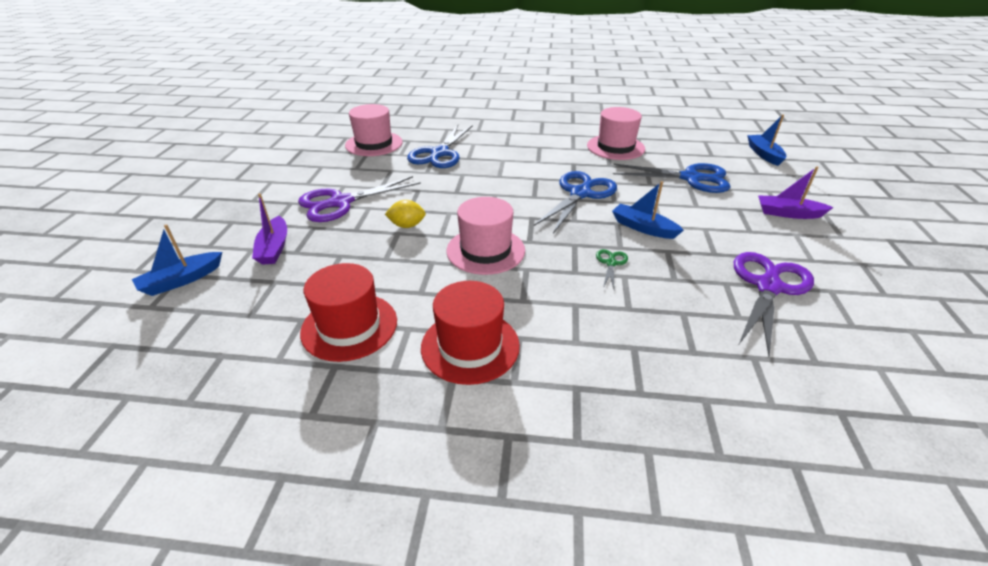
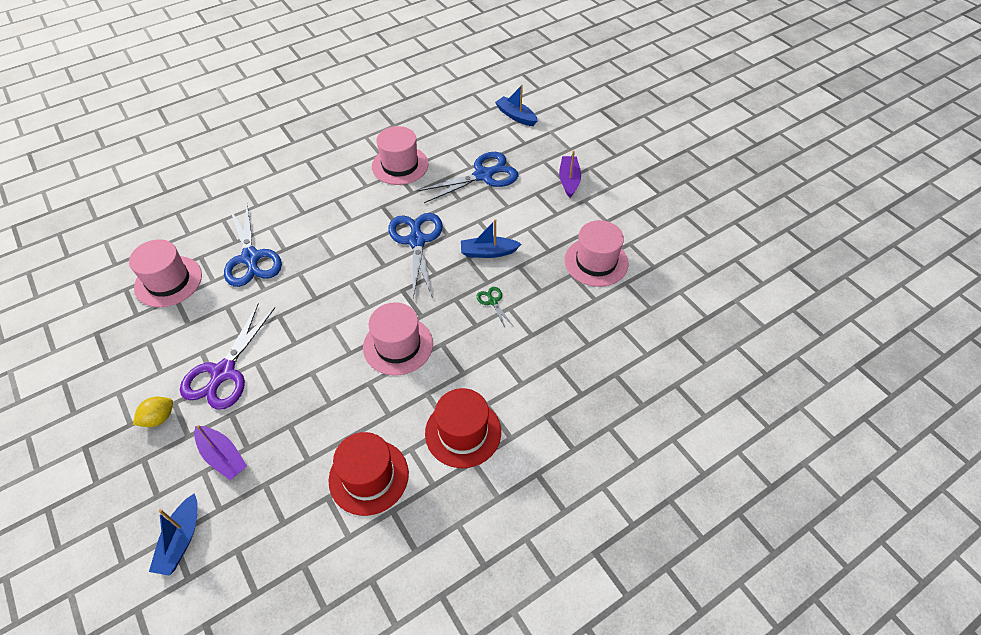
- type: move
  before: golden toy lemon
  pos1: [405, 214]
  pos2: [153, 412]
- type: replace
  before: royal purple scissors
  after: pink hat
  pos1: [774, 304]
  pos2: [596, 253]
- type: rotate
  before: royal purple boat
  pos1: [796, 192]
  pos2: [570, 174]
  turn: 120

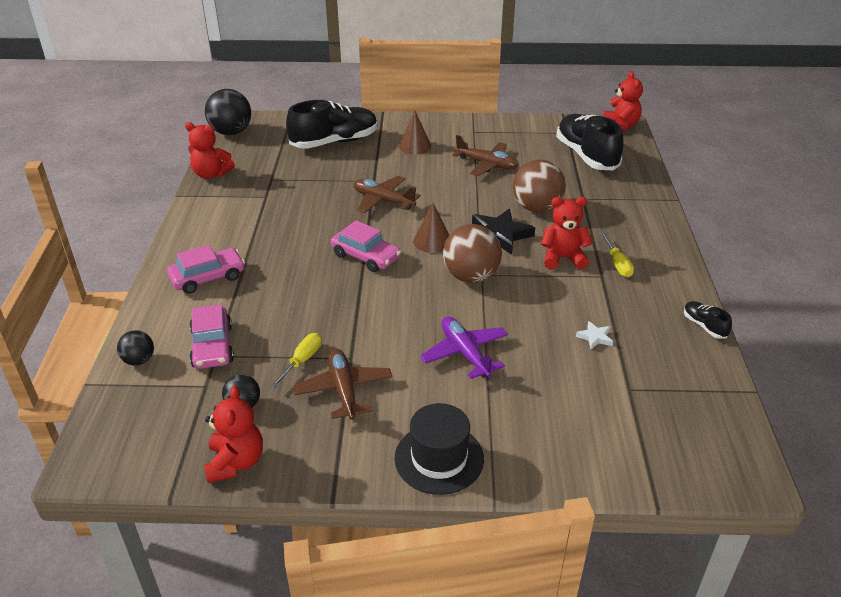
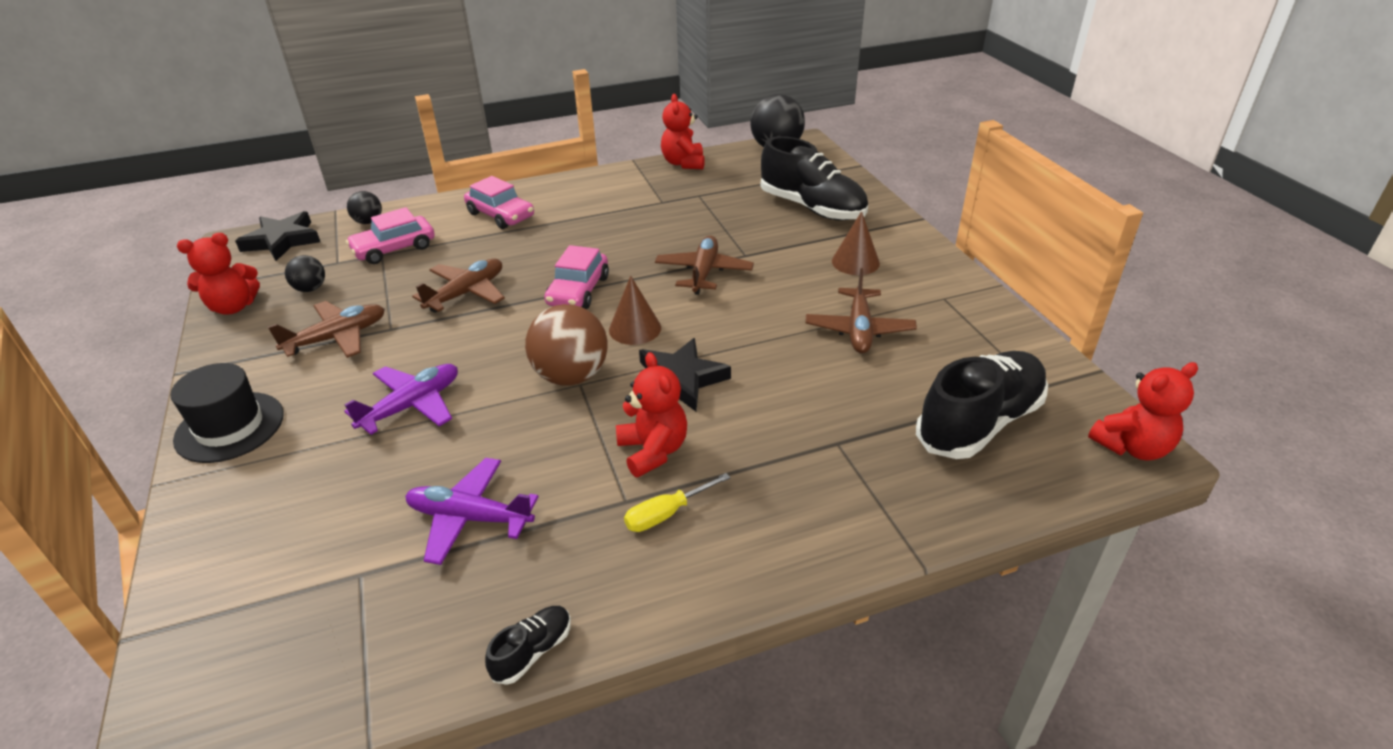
- type: delete
  before: golden screwdriver
  pos1: [296, 360]
- type: delete
  before: russet sphere
  pos1: [539, 185]
- type: replace
  before: white star shape
  after: royal purple toy plane
  pos1: [594, 335]
  pos2: [472, 511]
- type: insert
  after: black star shape
  pos2: [277, 236]
- type: insert
  after: russet toy plane
  pos2: [458, 285]

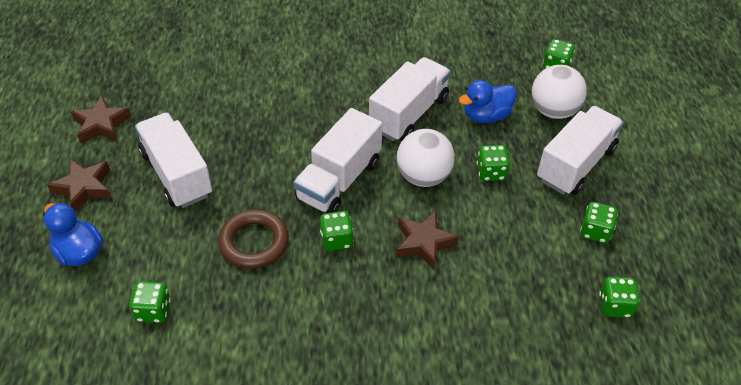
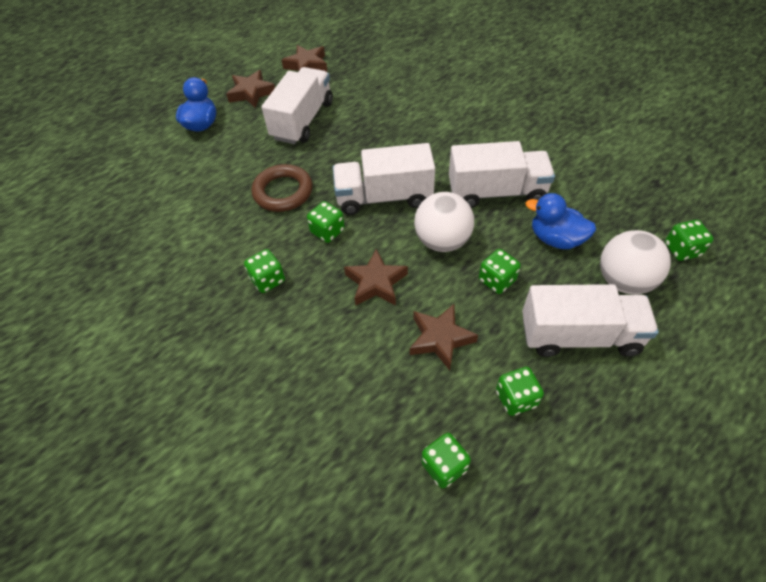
- type: move
  before: emerald die
  pos1: [150, 302]
  pos2: [264, 271]
- type: insert
  after: russet star shape
  pos2: [444, 337]

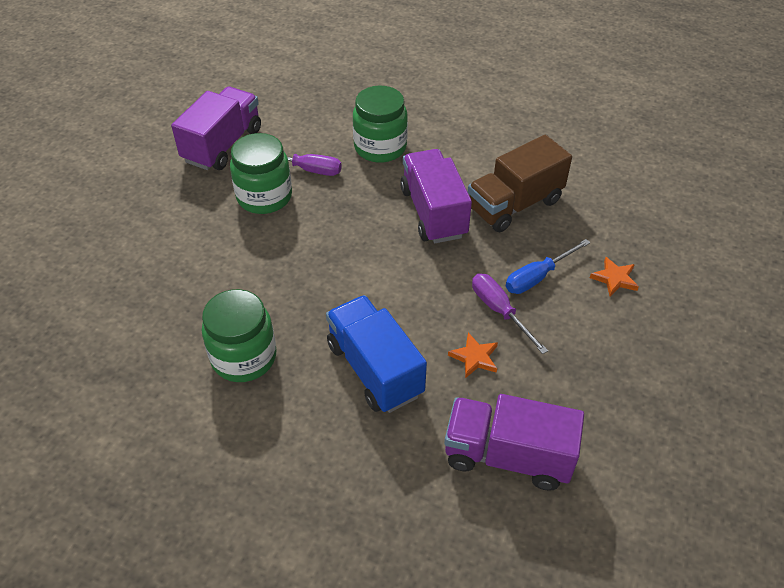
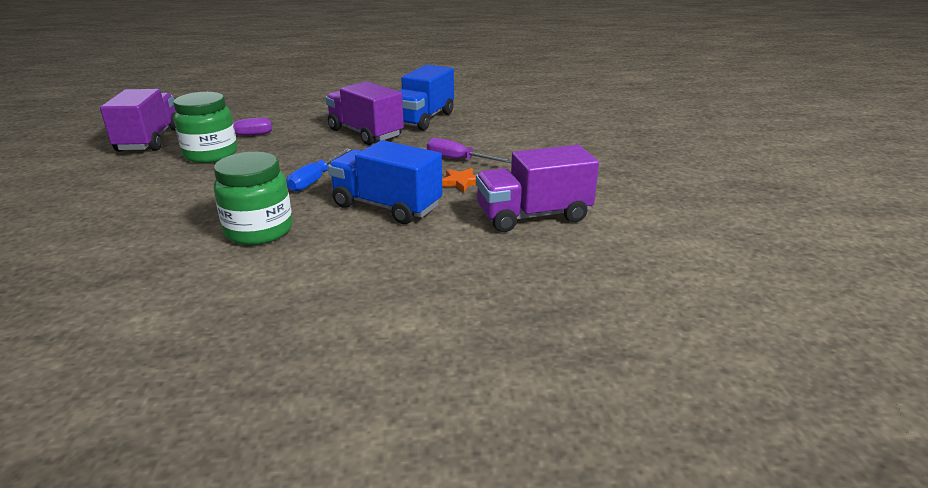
- type: delete
  before: emerald jar
  pos1: [380, 124]
- type: recolor
  before: russet lorry
  after: royal blue lorry
  pos1: [520, 183]
  pos2: [426, 98]
- type: move
  before: royal blue screwdriver
  pos1: [548, 266]
  pos2: [319, 170]
- type: delete
  before: orange-coloured star shape
  pos1: [614, 276]

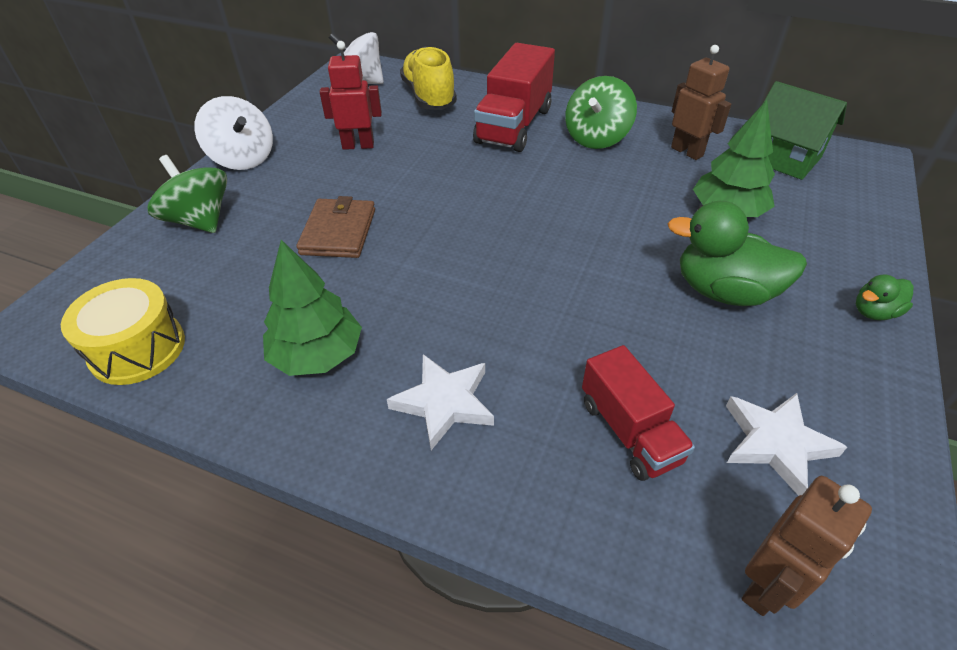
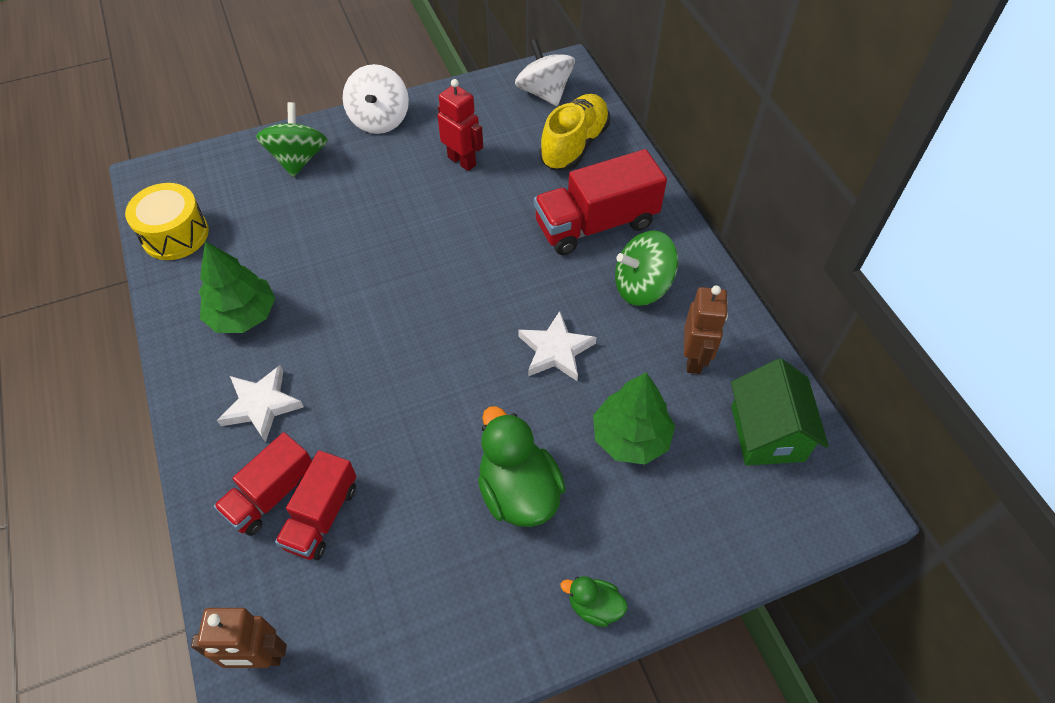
- type: delete
  before: russet wallet
  pos1: [335, 227]
- type: move
  before: white star shape
  pos1: [786, 444]
  pos2: [558, 346]
- type: insert
  after: scarlet lorry
  pos2: [263, 484]

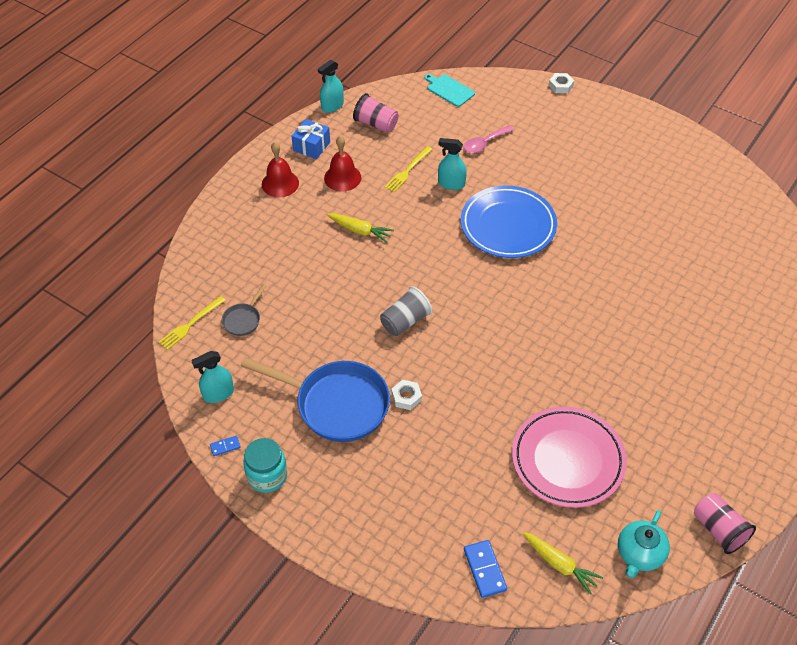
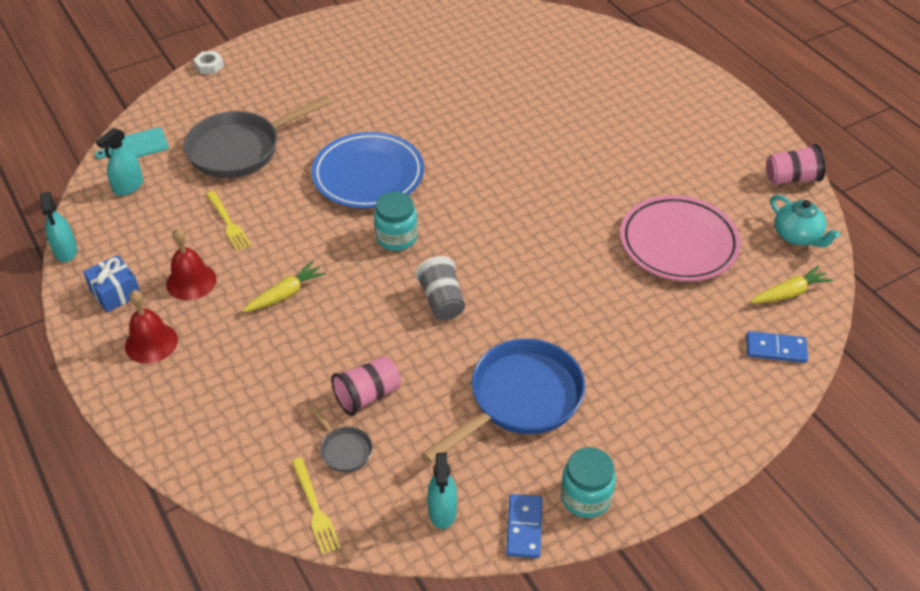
- type: resize
  before: royal blue domino piece
  pos1: [225, 446]
  pos2: [524, 526]
  scale: 1.8
- type: move
  before: pink tumbler
  pos1: [375, 113]
  pos2: [366, 386]
- type: delete
  before: white hexagon nut
  pos1: [406, 395]
- type: move
  before: teal spray bottle
  pos1: [452, 164]
  pos2: [119, 162]
- type: replace
  before: pink tablespoon
  after: grey skillet
  pos1: [488, 139]
  pos2: [258, 137]
- type: insert
  after: teal jar
  pos2: [396, 221]

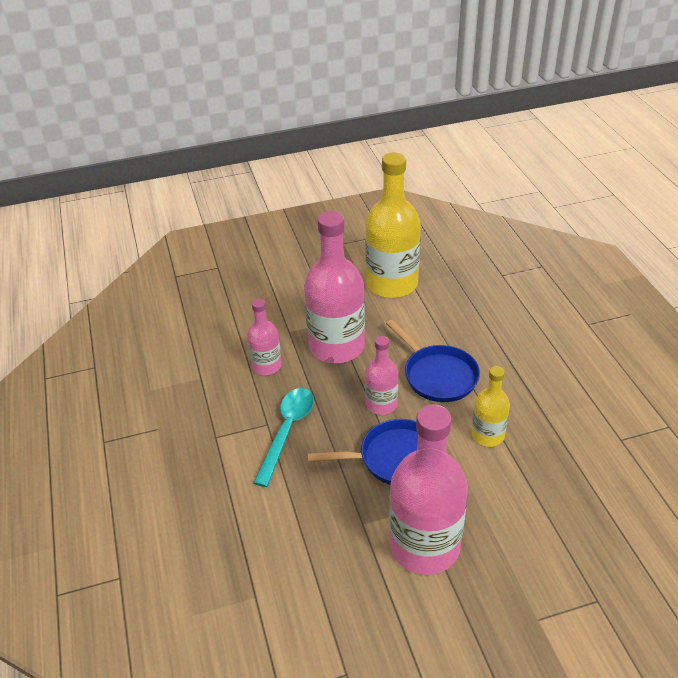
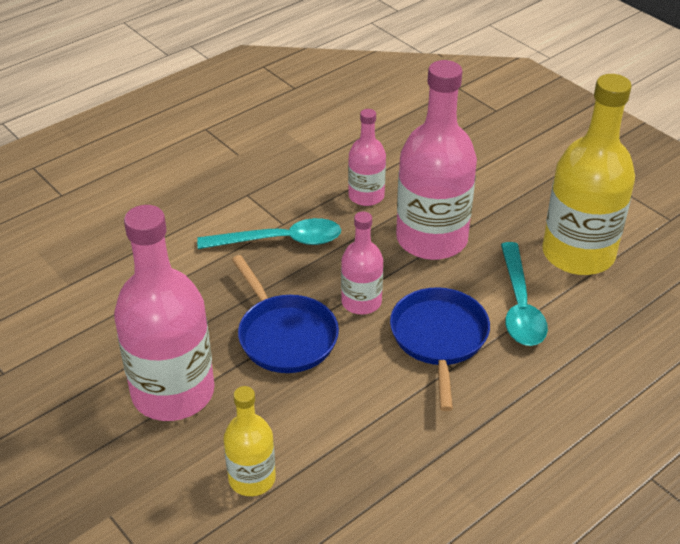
- type: rotate
  before: royal blue skillet
  pos1: [433, 361]
  pos2: [440, 349]
  turn: 150
- type: move
  before: golden flask
  pos1: [490, 406]
  pos2: [249, 441]
- type: insert
  after: teal tablespoon
  pos2: [524, 294]

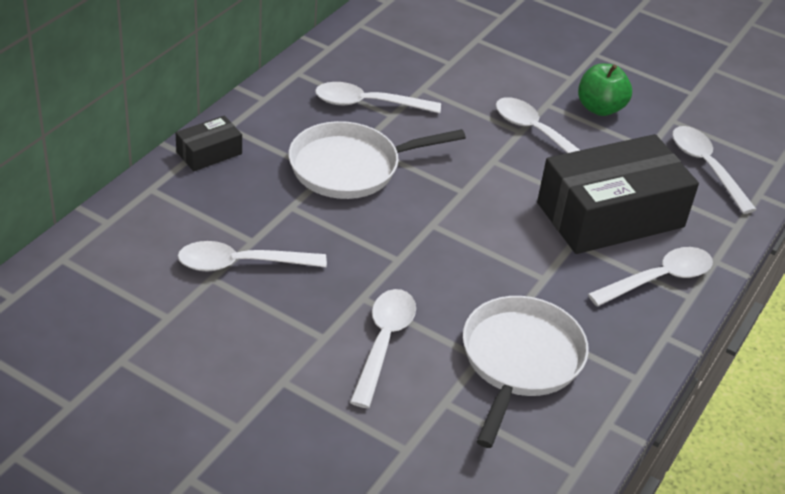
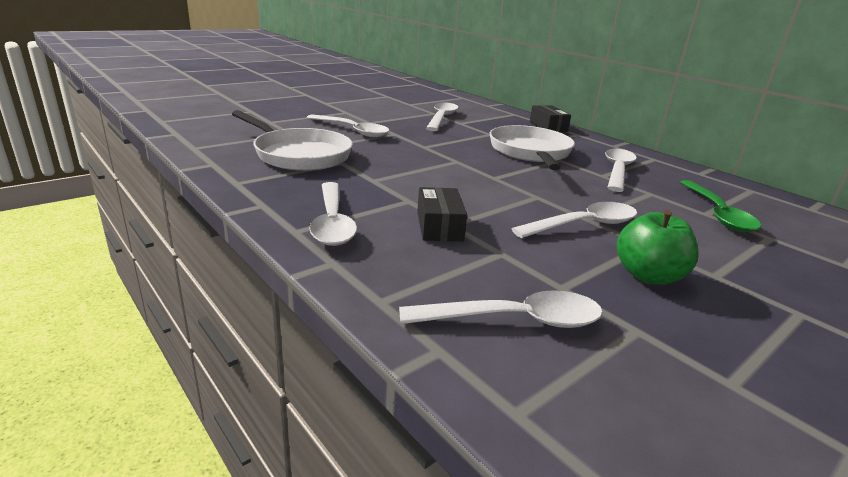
- type: resize
  before: black box
  pos1: [618, 194]
  pos2: [442, 214]
  scale: 0.44
- type: insert
  after: emerald tablespoon
  pos2: [720, 206]

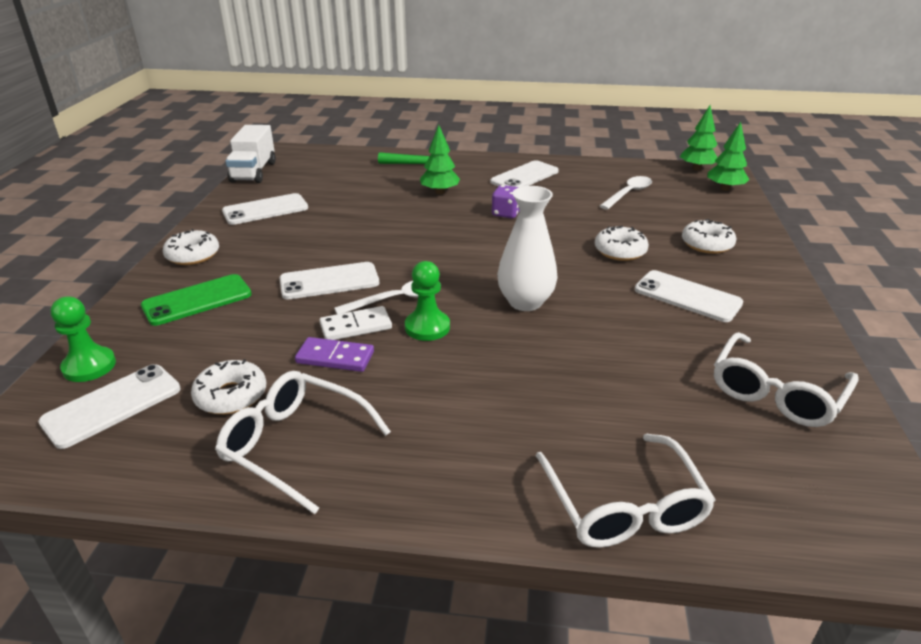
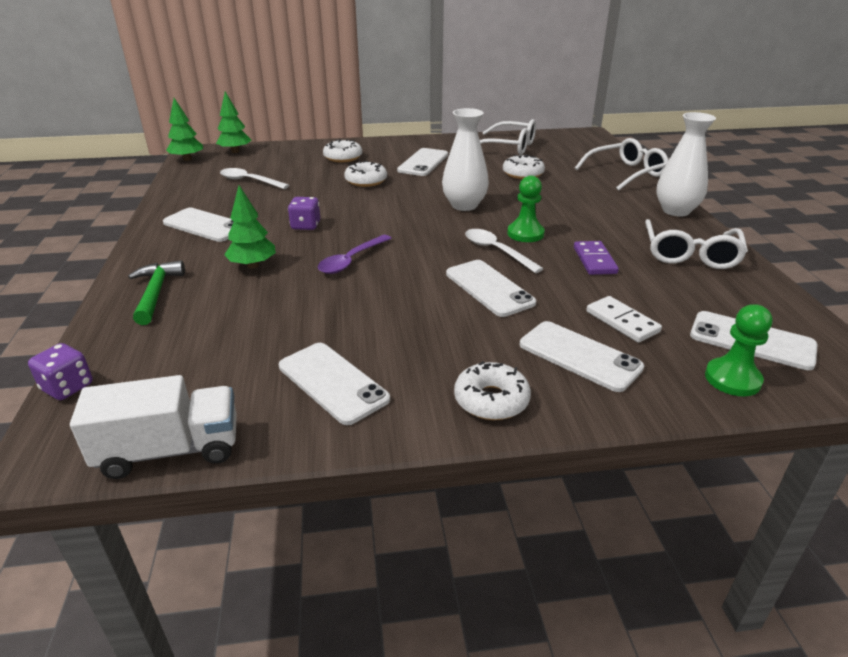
- type: recolor
  before: emerald smartphone
  after: white smartphone
  pos1: [196, 300]
  pos2: [582, 356]
- type: move
  before: white donut
  pos1: [228, 386]
  pos2: [524, 166]
- type: move
  before: white domino piece
  pos1: [355, 323]
  pos2: [624, 319]
- type: insert
  after: royal purple die
  pos2: [60, 371]
- type: insert
  after: royal purple tablespoon
  pos2: [355, 254]
- type: insert
  after: white flower vase
  pos2: [686, 164]

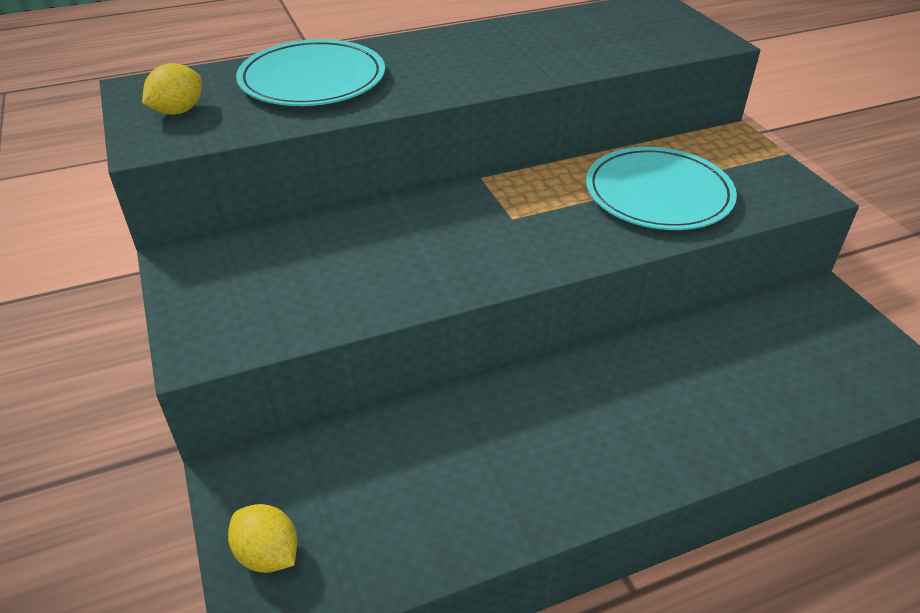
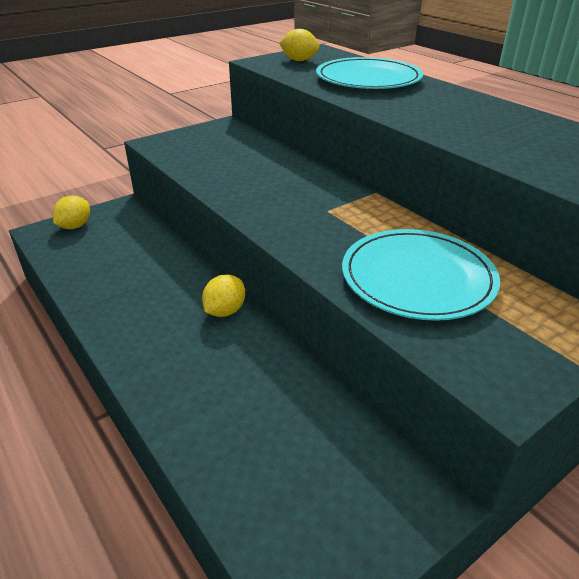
- type: insert
  after: golden toy lemon
  pos2: [223, 295]

